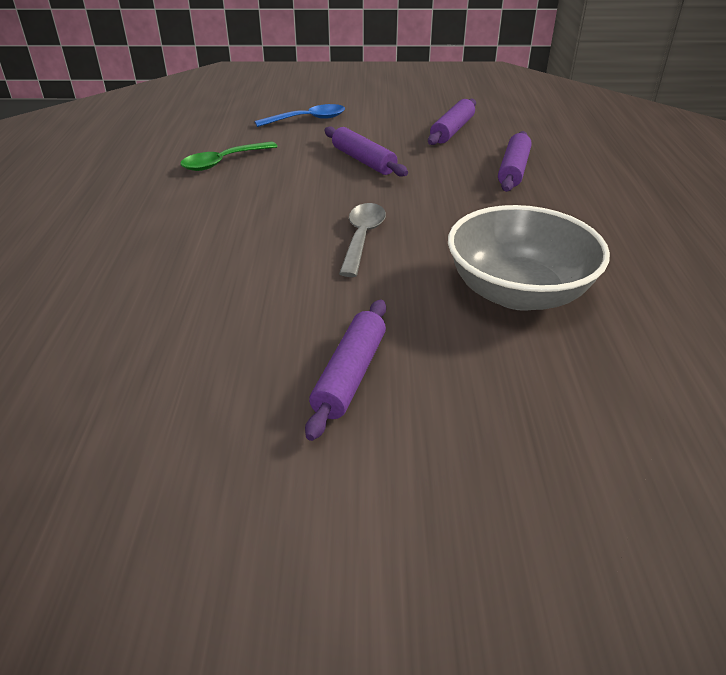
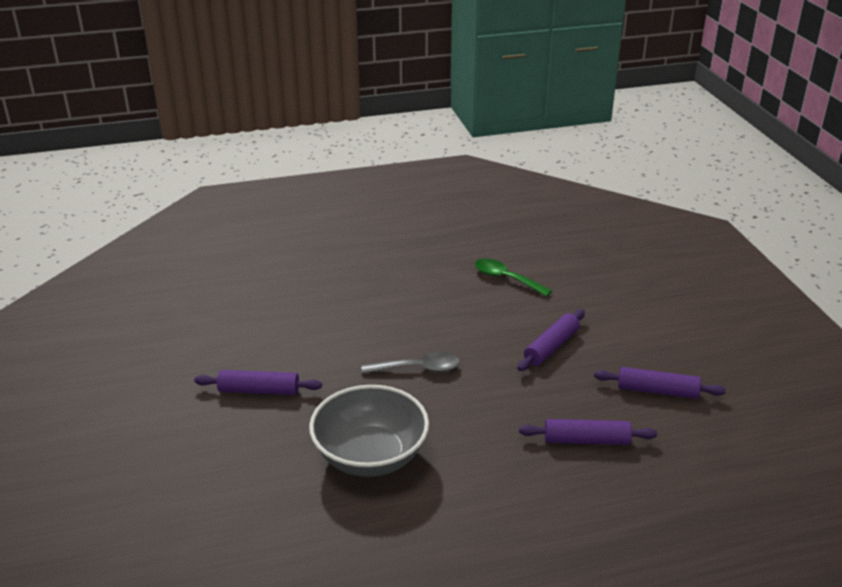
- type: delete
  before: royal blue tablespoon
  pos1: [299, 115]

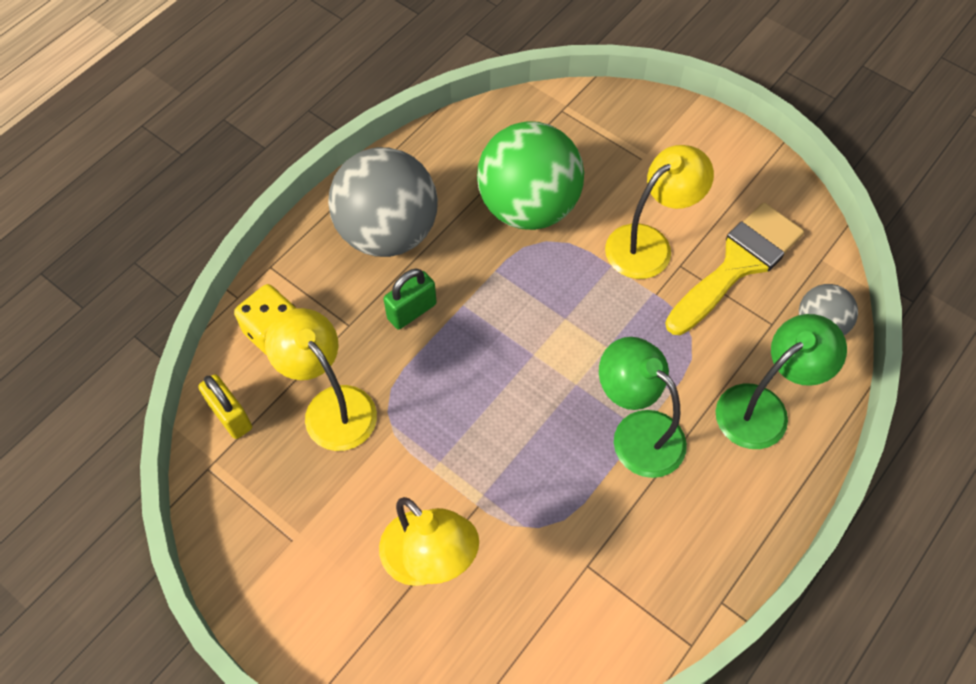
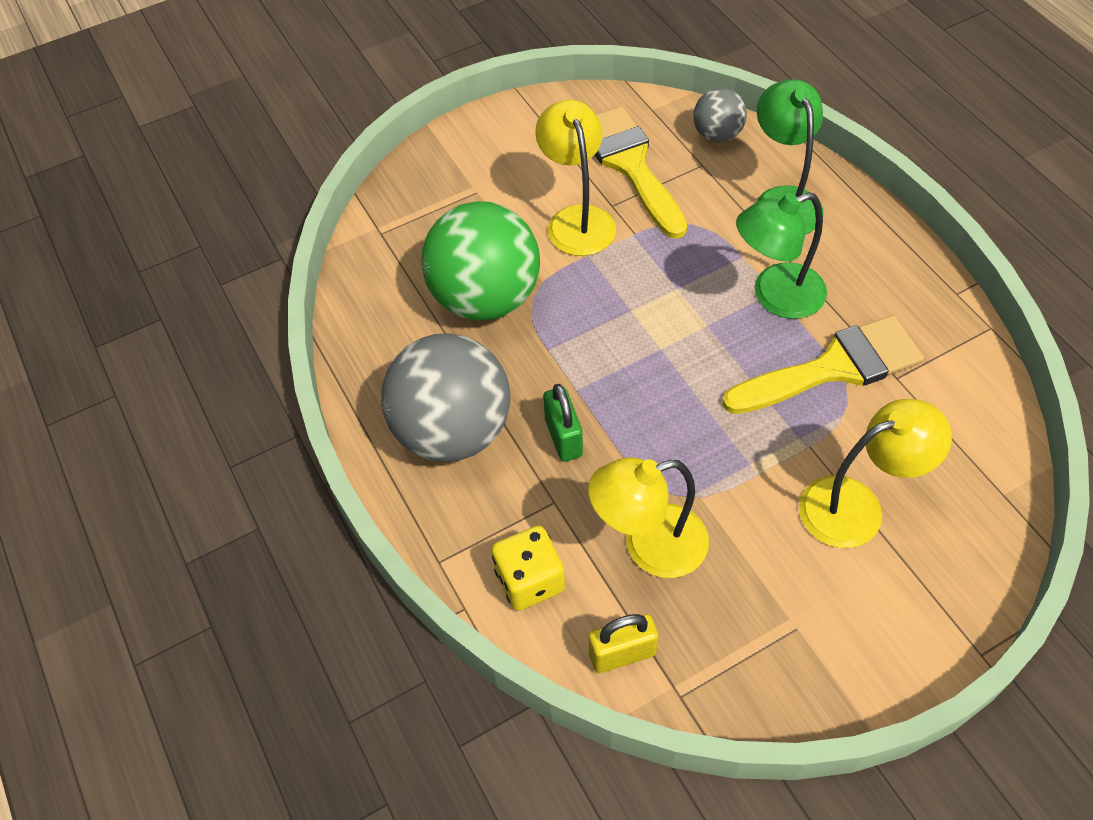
- type: insert
  after: golden brush
  pos2: [823, 364]

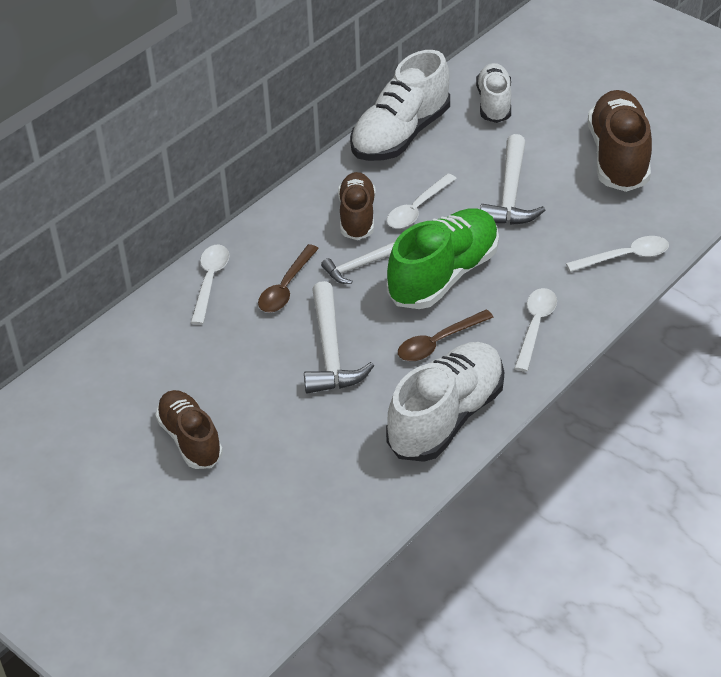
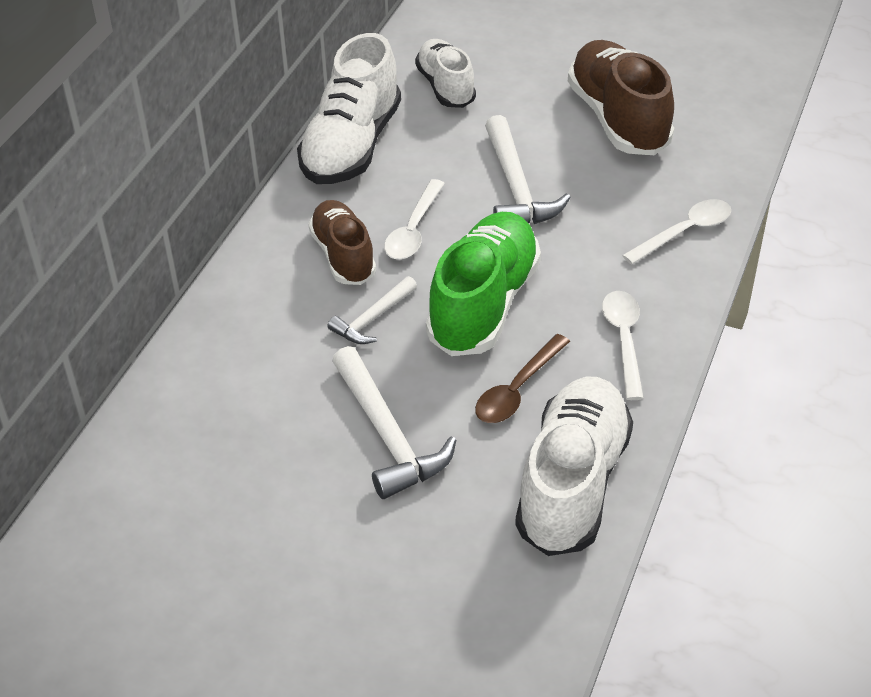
- type: delete
  before: russet shoe
  pos1: [189, 429]
- type: delete
  before: white tablespoon
  pos1: [210, 285]
- type: delete
  before: russet tablespoon
  pos1: [288, 278]

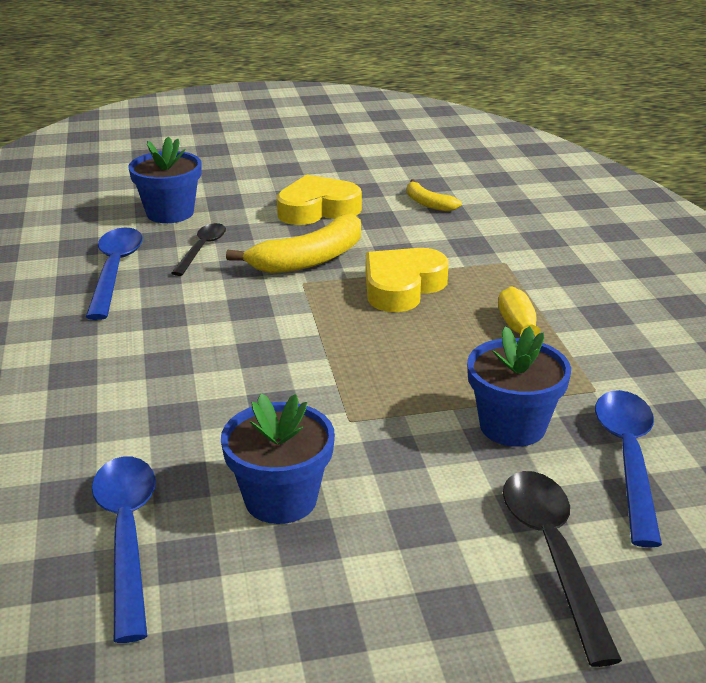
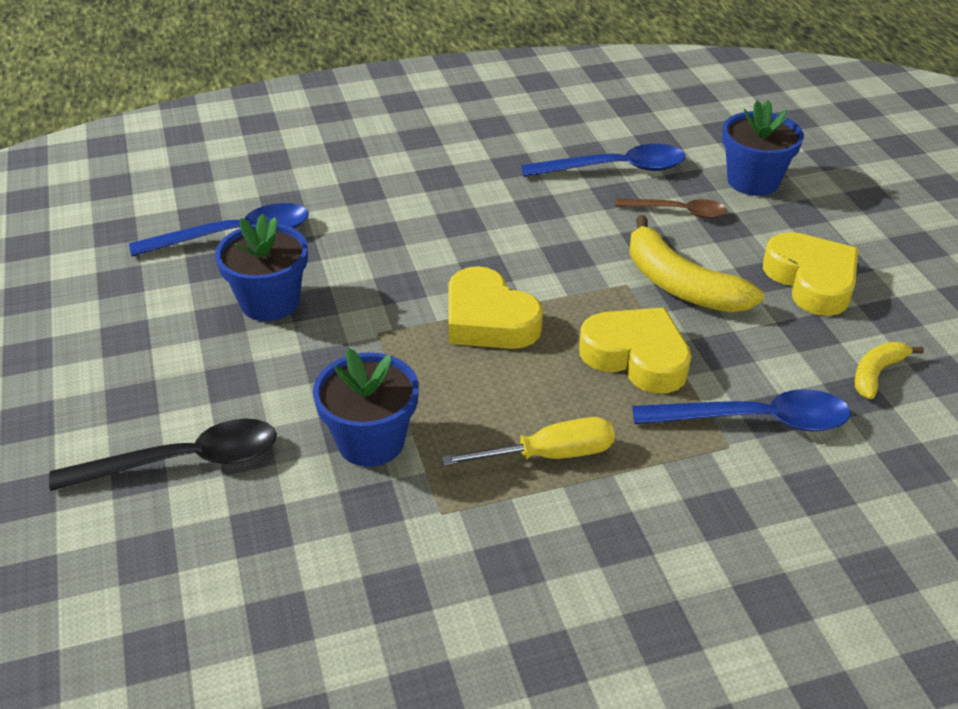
- type: recolor
  before: black tablespoon
  after: russet tablespoon
  pos1: [198, 249]
  pos2: [671, 208]
- type: move
  before: royal blue tablespoon
  pos1: [628, 468]
  pos2: [741, 410]
- type: insert
  after: golden heart shape
  pos2: [495, 307]

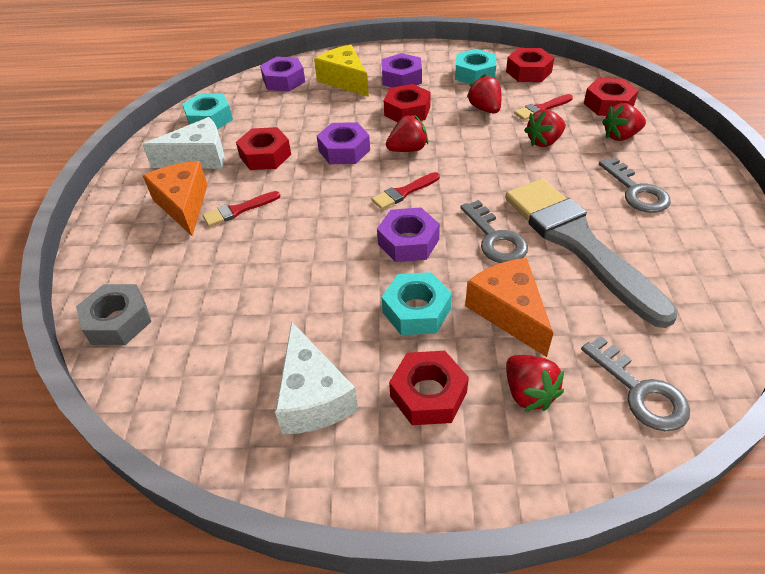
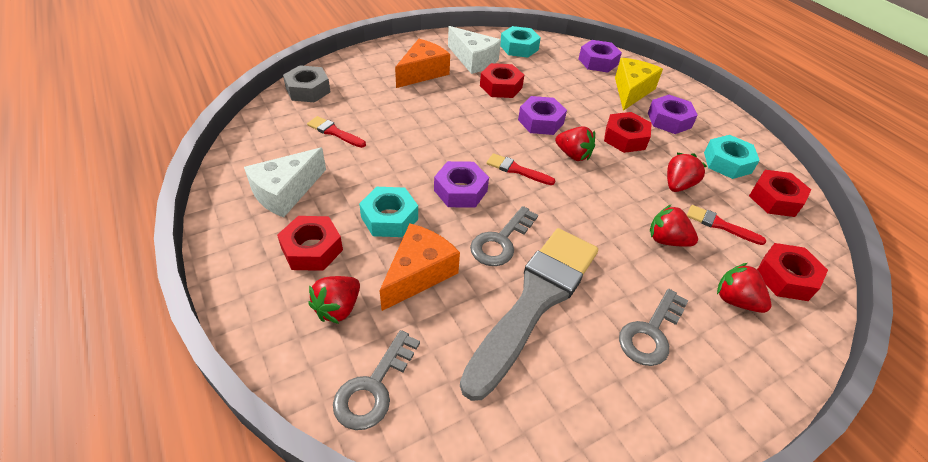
- type: move
  before: scarlet brush
  pos1: [241, 209]
  pos2: [336, 132]

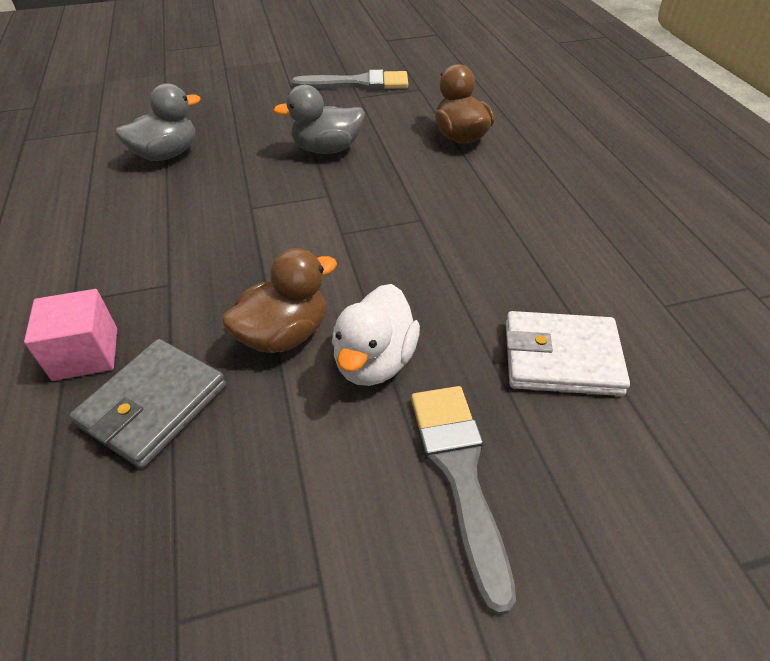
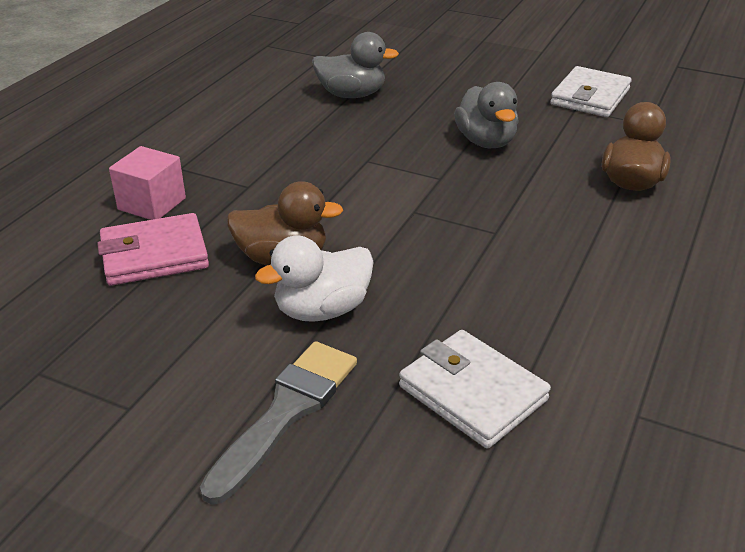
- type: recolor
  before: grey wallet
  after: pink wallet
  pos1: [148, 404]
  pos2: [153, 249]
- type: rotate
  before: grey rubber duck
  pos1: [319, 119]
  pos2: [486, 115]
  turn: -135
- type: replace
  before: grey brush
  after: white wallet
  pos1: [349, 80]
  pos2: [591, 91]

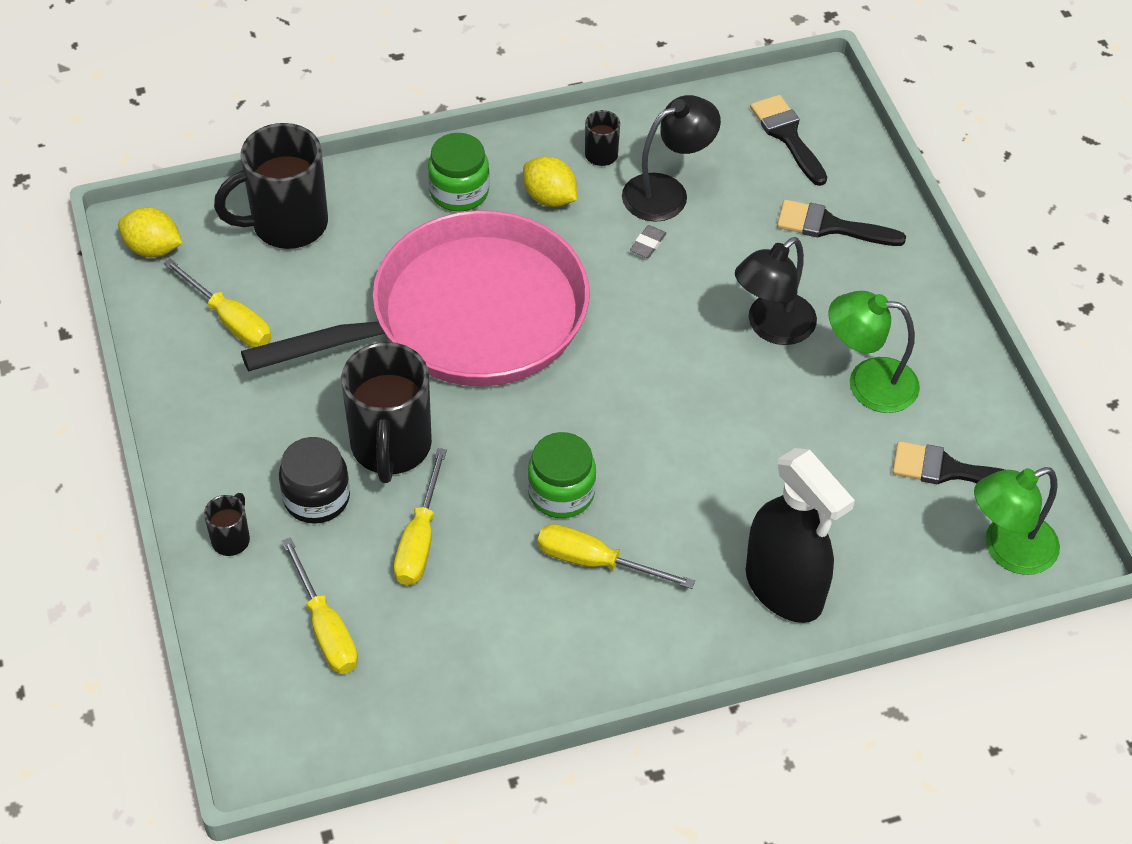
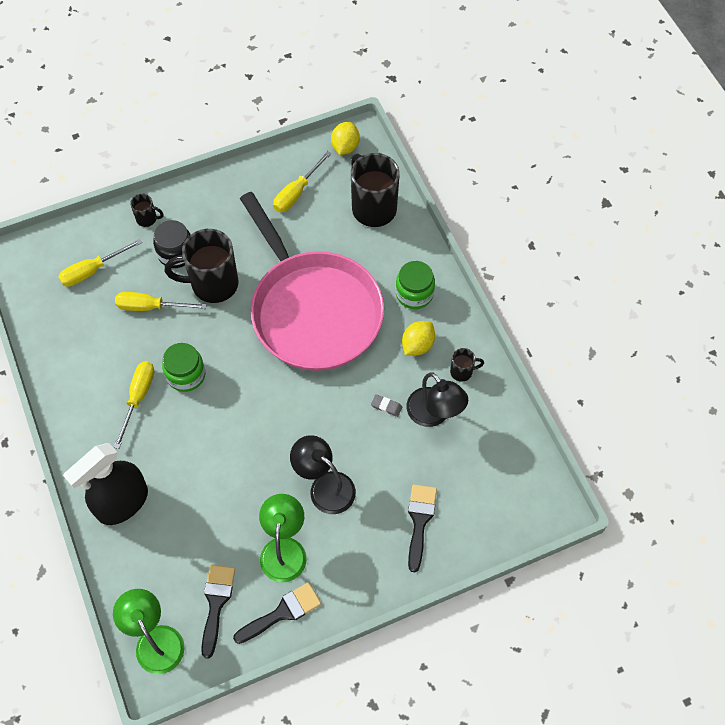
- type: move
  before: black brush
  pos1: [788, 140]
  pos2: [277, 613]

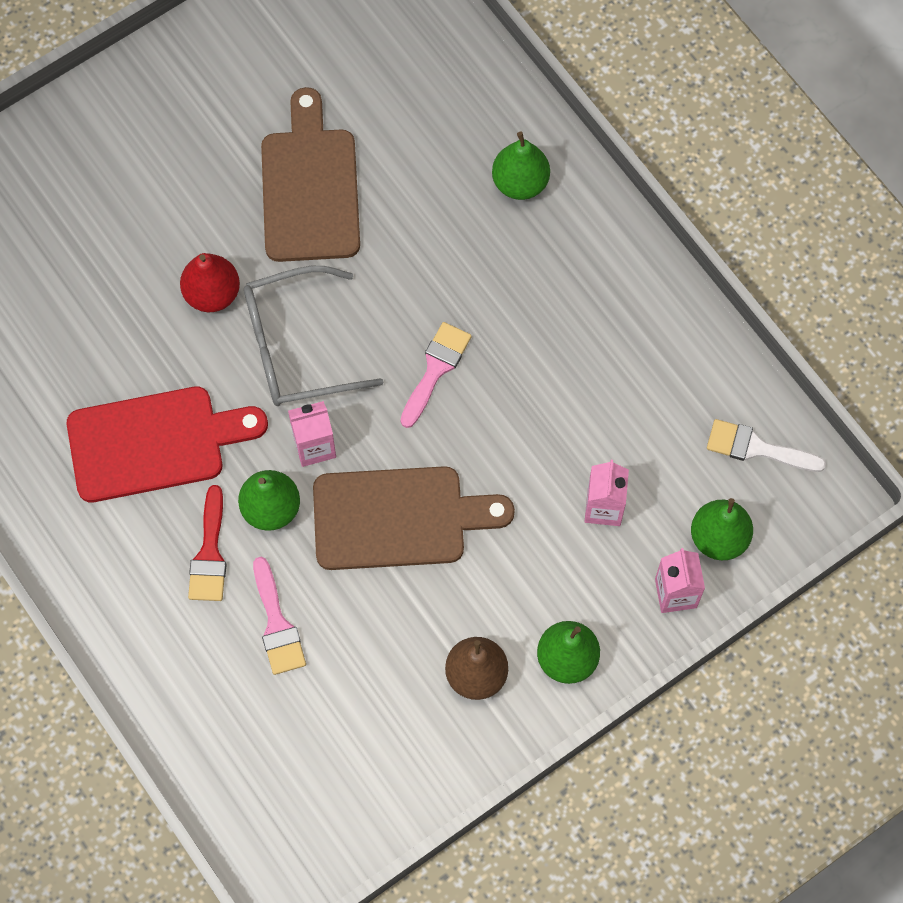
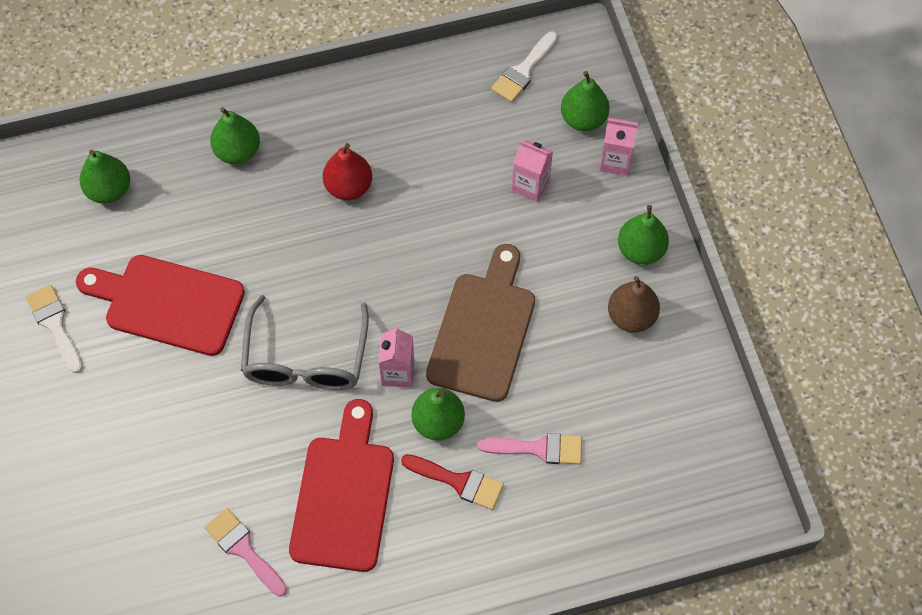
- type: move
  before: scarlet pear fruit
  pos1: [210, 282]
  pos2: [347, 171]
- type: recolor
  before: russet cutting board
  after: scarlet cutting board
  pos1: [310, 174]
  pos2: [160, 305]
- type: move
  before: pink brush
  pos1: [436, 375]
  pos2: [245, 552]
- type: insert
  after: white brush
  pos2: [54, 329]
- type: insert
  after: emerald pear fruit
  pos2: [105, 177]

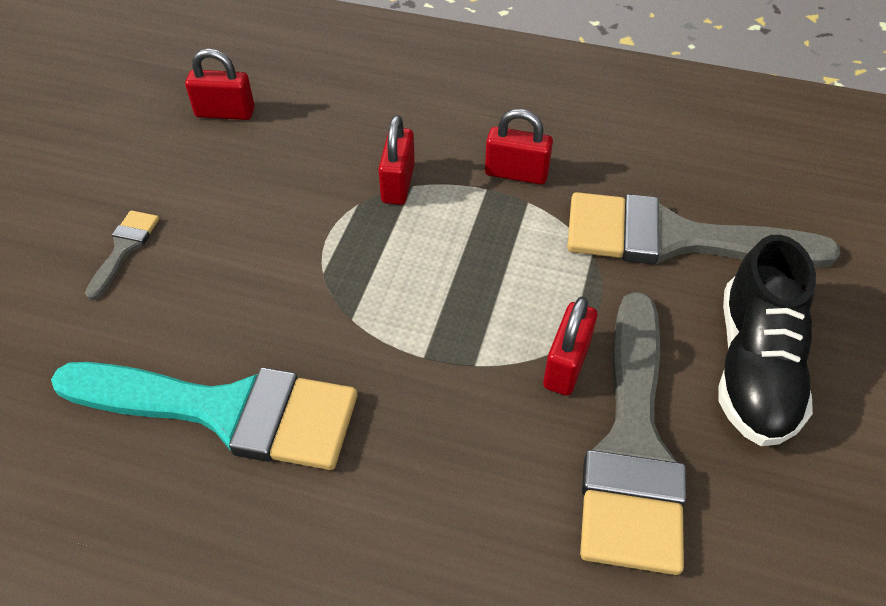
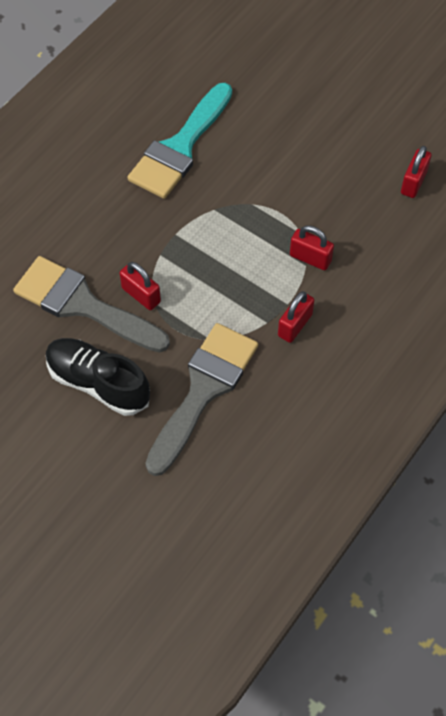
- type: delete
  before: grey brush
  pos1: [122, 255]

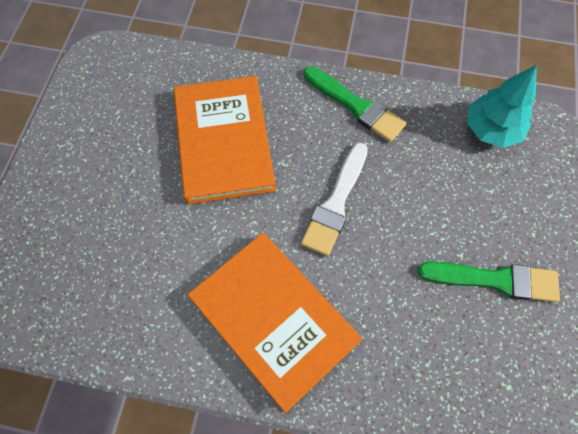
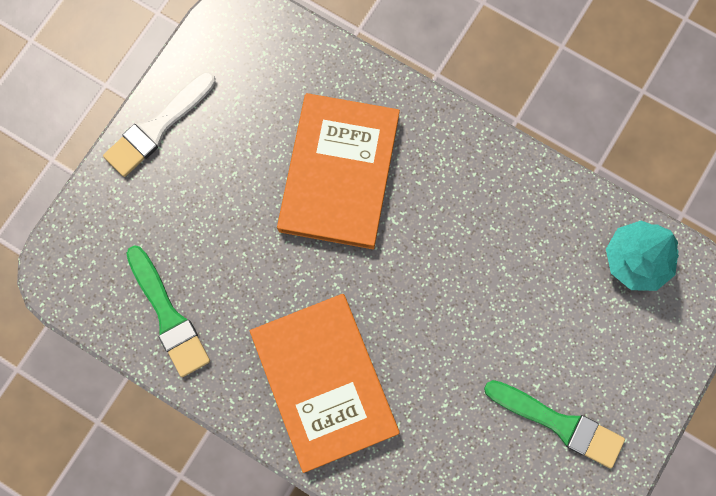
- type: move
  before: white brush
  pos1: [334, 199]
  pos2: [159, 124]
- type: move
  before: emerald brush
  pos1: [355, 104]
  pos2: [168, 311]

